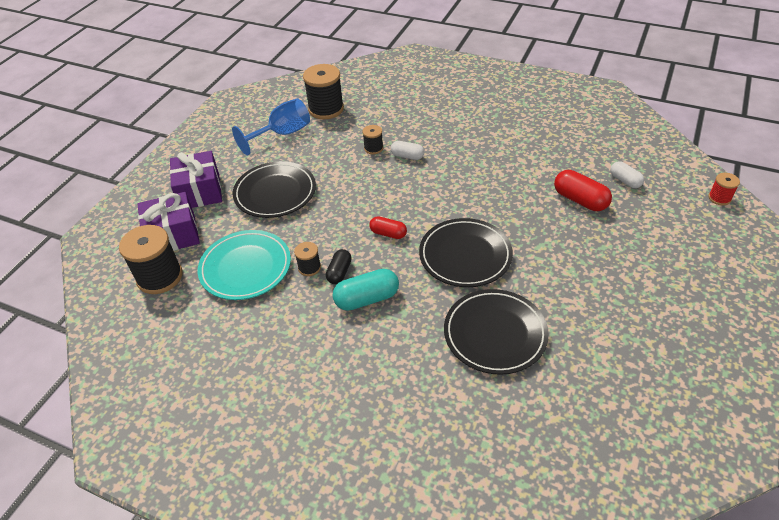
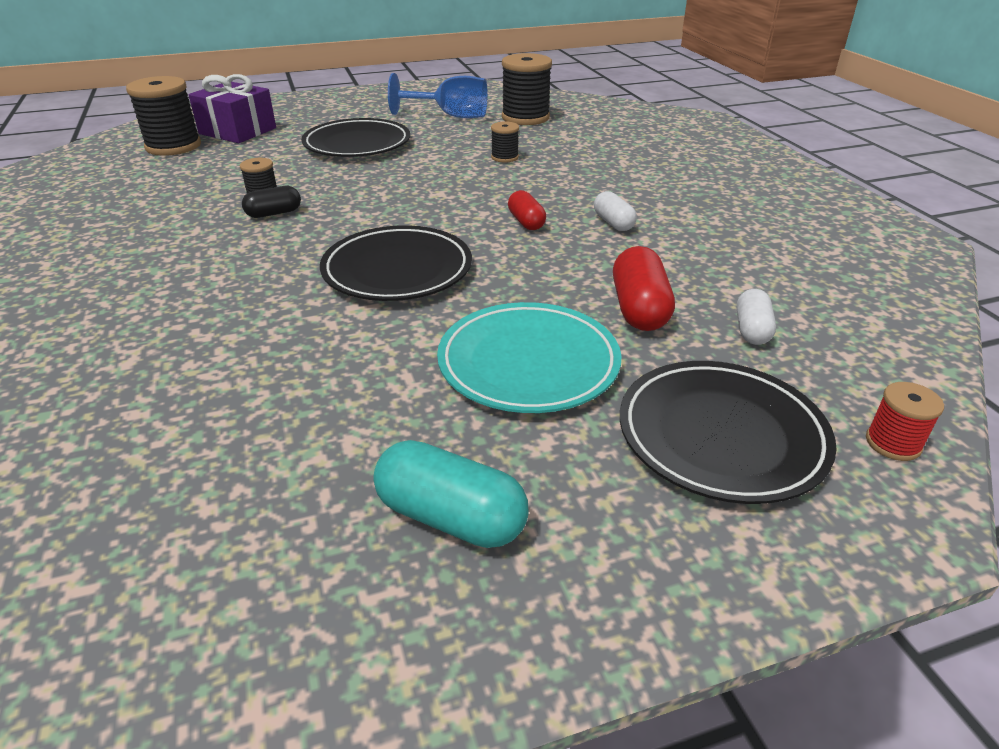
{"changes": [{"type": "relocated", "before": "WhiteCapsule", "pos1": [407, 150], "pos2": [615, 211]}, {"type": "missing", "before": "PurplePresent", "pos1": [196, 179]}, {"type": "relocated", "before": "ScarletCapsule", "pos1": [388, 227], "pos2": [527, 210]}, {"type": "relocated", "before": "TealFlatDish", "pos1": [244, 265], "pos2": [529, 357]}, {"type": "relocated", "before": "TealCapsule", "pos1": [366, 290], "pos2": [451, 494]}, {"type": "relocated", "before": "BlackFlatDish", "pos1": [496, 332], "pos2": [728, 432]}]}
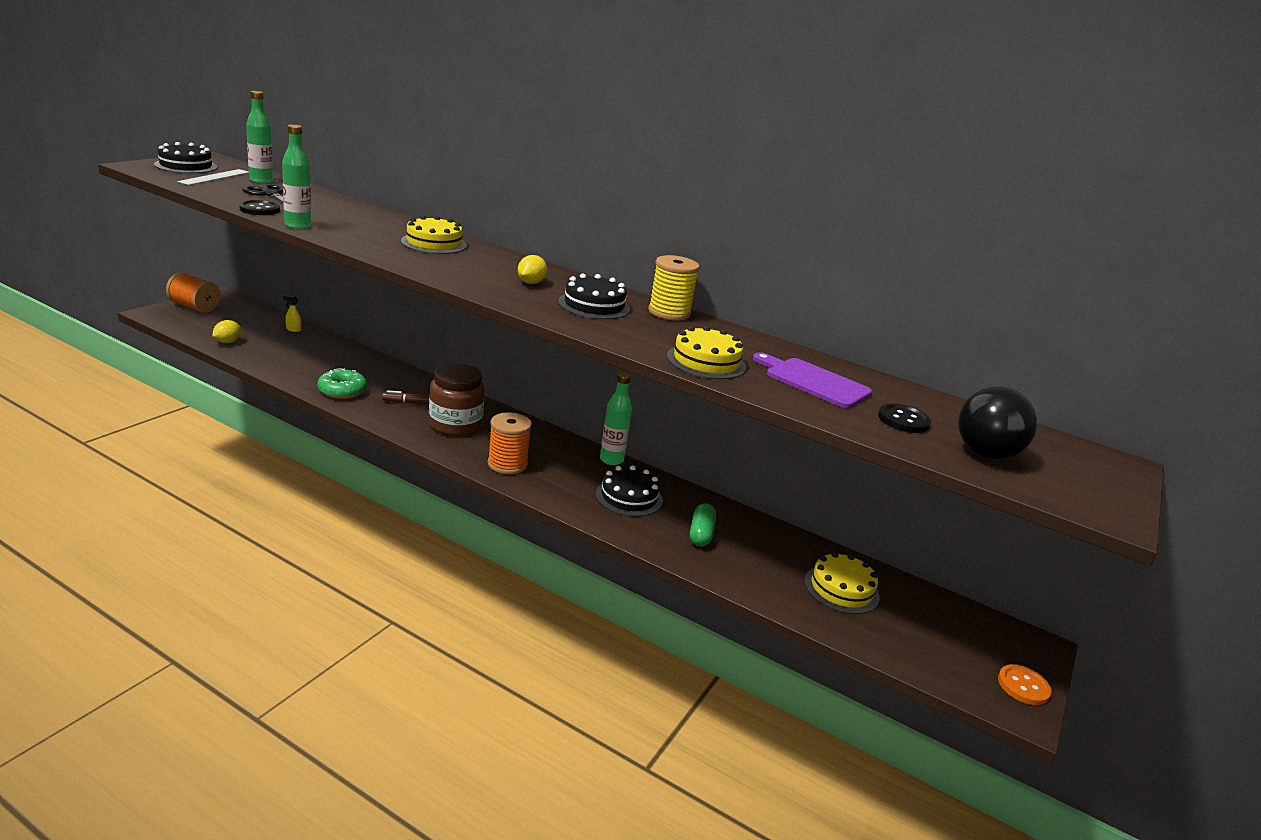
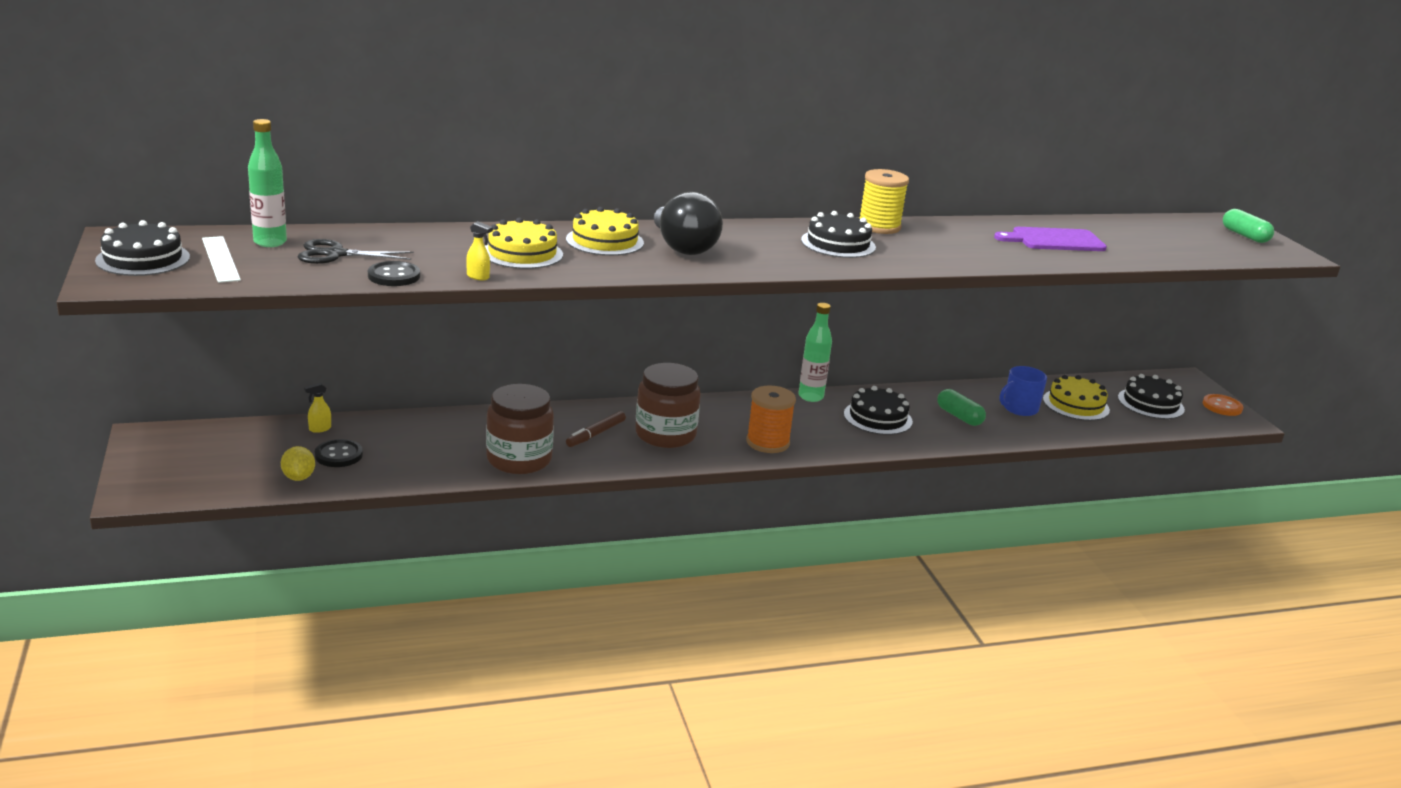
{"changes": [{"type": "exchanged", "before": "LeafGreenDrinkBottle", "after": "GoldenSprayBottle", "pos1": [296, 176], "pos2": [479, 250]}, {"type": "missing", "before": "GoldenToyLemon", "pos1": [532, 269]}, {"type": "missing", "before": "BrightOrangeReelOfThread", "pos1": [193, 292]}, {"type": "relocated", "before": "GoldenCake", "pos1": [706, 352], "pos2": [524, 243]}, {"type": "exchanged", "before": "LeafGreenDoughnut", "after": "BrownPreserveJar", "pos1": [342, 383], "pos2": [520, 429]}, {"type": "relocated", "before": "BlackLightBulb", "pos1": [997, 423], "pos2": [688, 223]}, {"type": "relocated", "before": "BlackSewingButton", "pos1": [904, 418], "pos2": [339, 453]}, {"type": "appeared", "after": "LeafGreenCapsule", "pos2": [1248, 226]}, {"type": "appeared", "after": "BlueCoffeeMug", "pos2": [1023, 391]}, {"type": "appeared", "after": "BlackCake", "pos2": [1151, 396]}]}
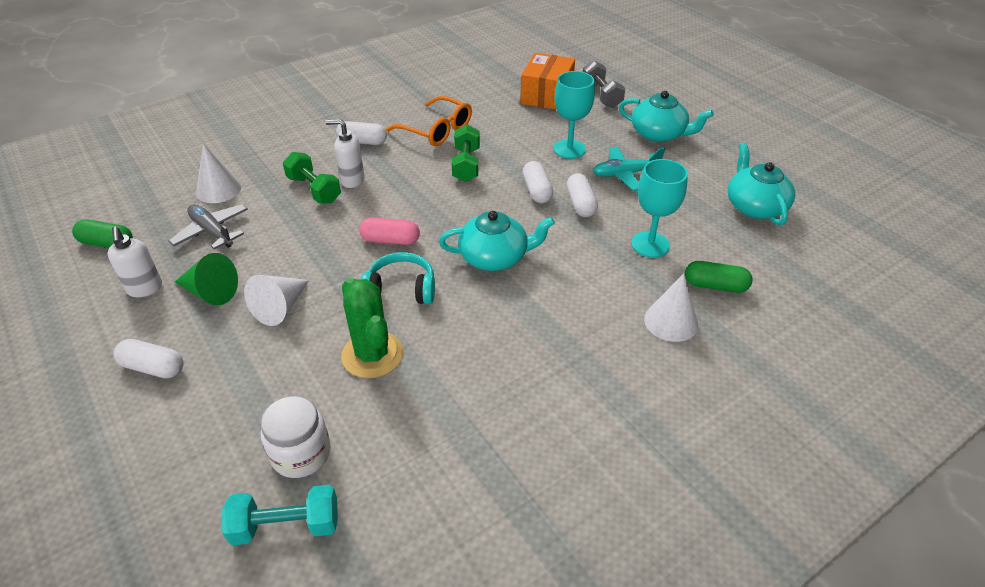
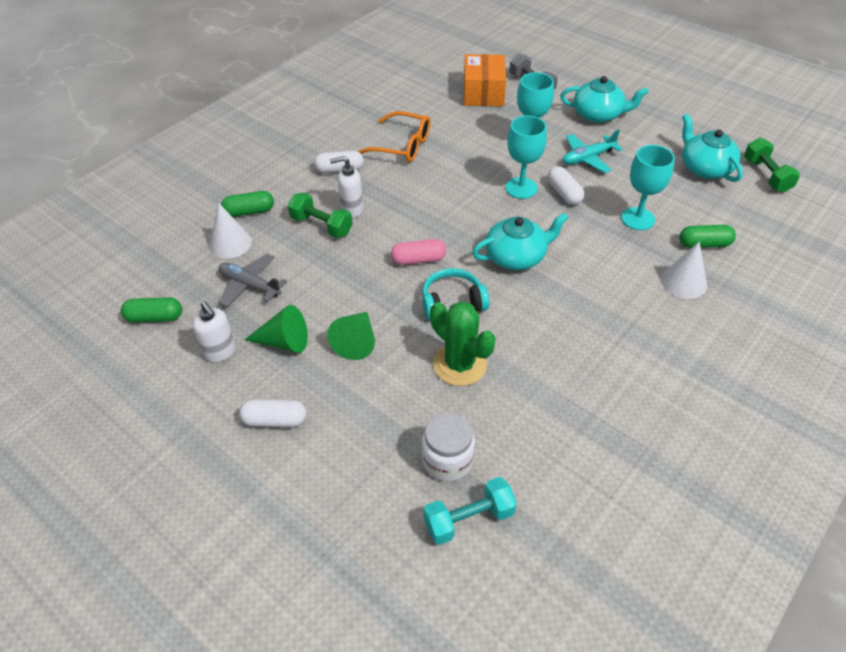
{"changes": [{"type": "relocated", "before": "LeafGreenFreeWeight", "pos1": [466, 153], "pos2": [772, 165]}, {"type": "exchanged", "before": "WhiteCapsule", "after": "TealWineGlass", "pos1": [537, 182], "pos2": [526, 157]}, {"type": "colour", "before": "WhiteConeShape", "after": "LeafGreenConeShape", "pos1": [276, 300], "pos2": [351, 336]}, {"type": "appeared", "after": "LeafGreenCapsule", "pos2": [247, 204]}]}
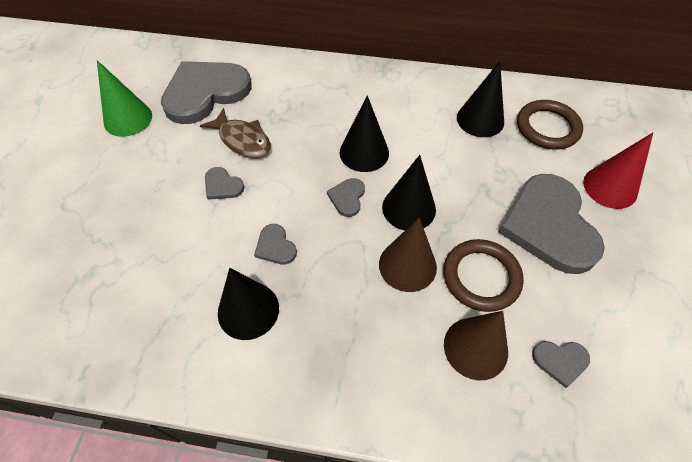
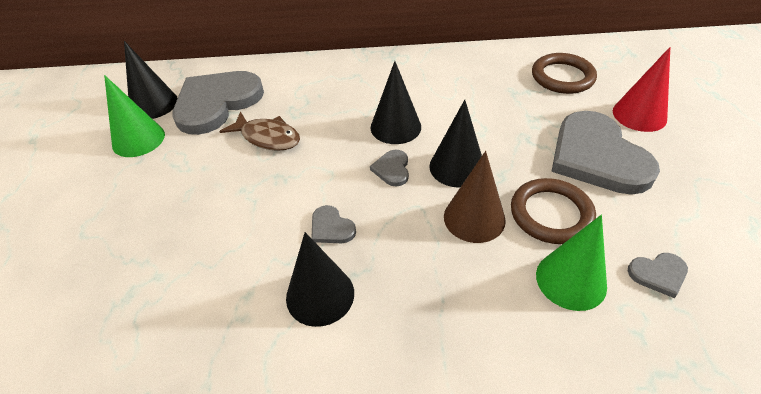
{"changes": [{"type": "relocated", "before": "BlackConeShape", "pos1": [480, 99], "pos2": [151, 80]}, {"type": "missing", "before": "GrayHeart", "pos1": [225, 183]}, {"type": "colour", "before": "BrownConeShape", "after": "LeafGreenConeShape", "pos1": [476, 346], "pos2": [571, 263]}]}
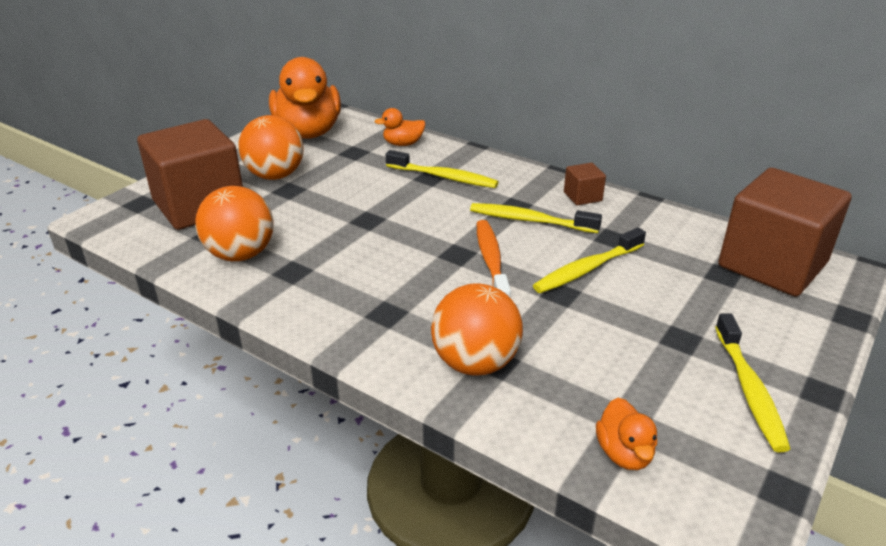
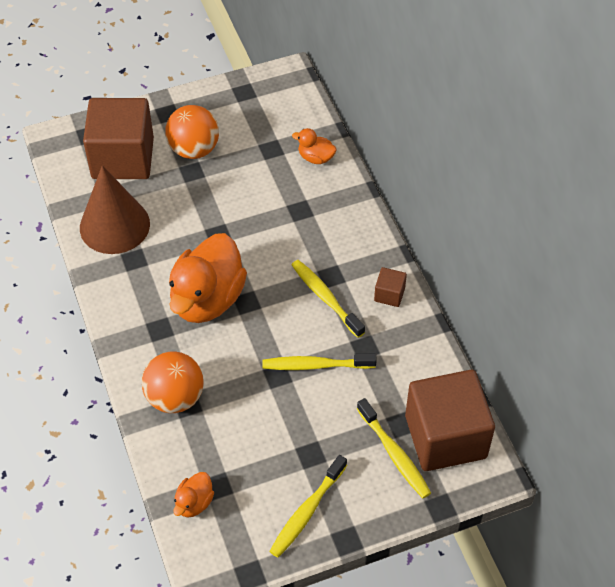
{"changes": [{"type": "relocated", "before": "BrightOrangeRubberDuck", "pos1": [305, 98], "pos2": [208, 278]}, {"type": "relocated", "before": "GoldenDentalBrush", "pos1": [442, 169], "pos2": [394, 448]}, {"type": "exchanged", "before": "BrightOrangeBall", "after": "BrownConeShape", "pos1": [234, 223], "pos2": [115, 209]}, {"type": "missing", "before": "BrightOrangeDentalBrush", "pos1": [494, 258]}]}
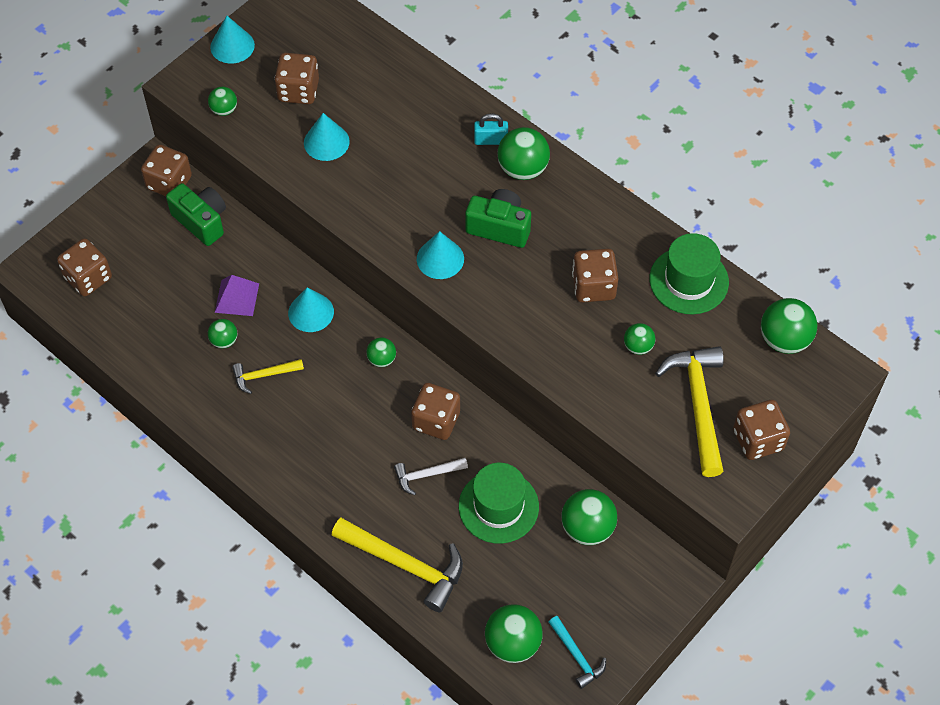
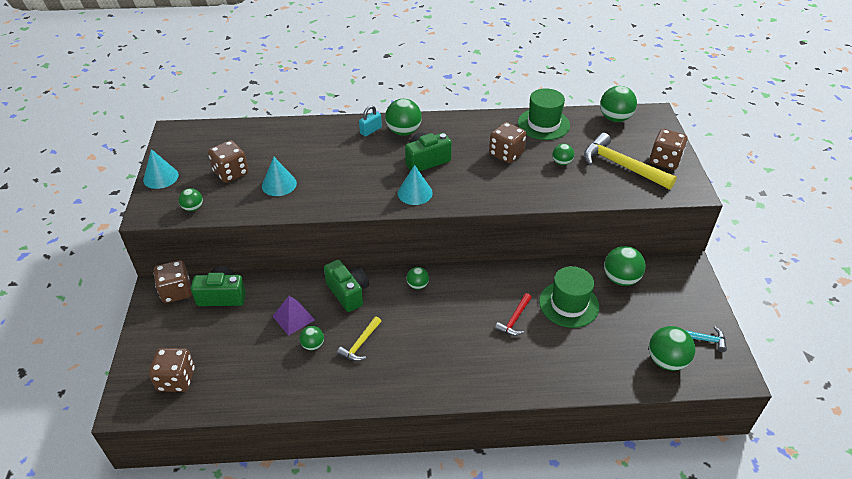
{"changes": [{"type": "exchanged", "before": "TealConeShape", "after": "LeafGreenCompactCamera", "pos1": [311, 309], "pos2": [346, 286]}, {"type": "missing", "before": "BrownDie", "pos1": [435, 411]}, {"type": "colour", "before": "WhiteCarpenter'sHammer", "after": "ScarletCarpenter'sHammer", "pos1": [431, 476], "pos2": [513, 314]}, {"type": "missing", "before": "GoldenCarpenter'sHammer", "pos1": [397, 565]}]}
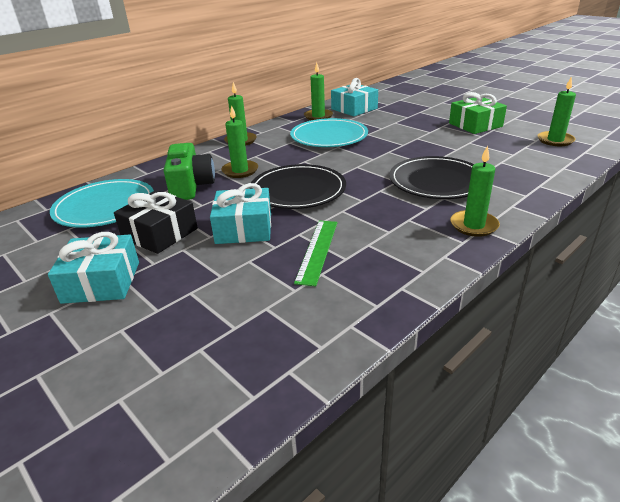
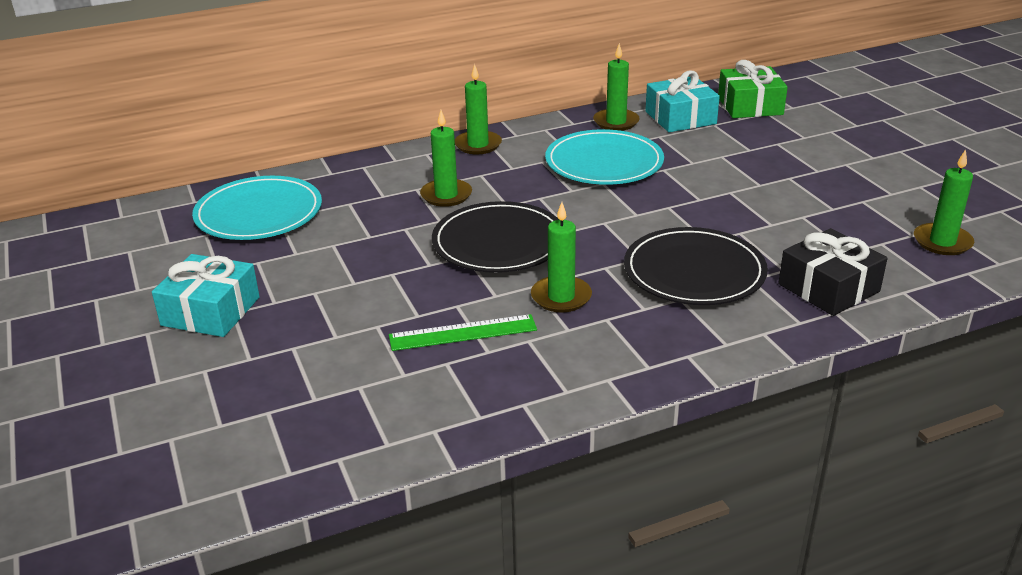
{"changes": [{"type": "relocated", "before": "LeafGreenPresent", "pos1": [478, 113], "pos2": [753, 89]}, {"type": "missing", "before": "LeafGreenCompactCamera", "pos1": [189, 171]}, {"type": "relocated", "before": "LeafGreenPillarCandle", "pos1": [475, 191], "pos2": [561, 257]}, {"type": "missing", "before": "TealPresent", "pos1": [240, 213]}, {"type": "relocated", "before": "BlackPresent", "pos1": [156, 222], "pos2": [833, 272]}, {"type": "spun", "before": "LeafGreenMeasuringStick", "pos1": [316, 253], "pos2": [463, 332], "turn": 45}]}
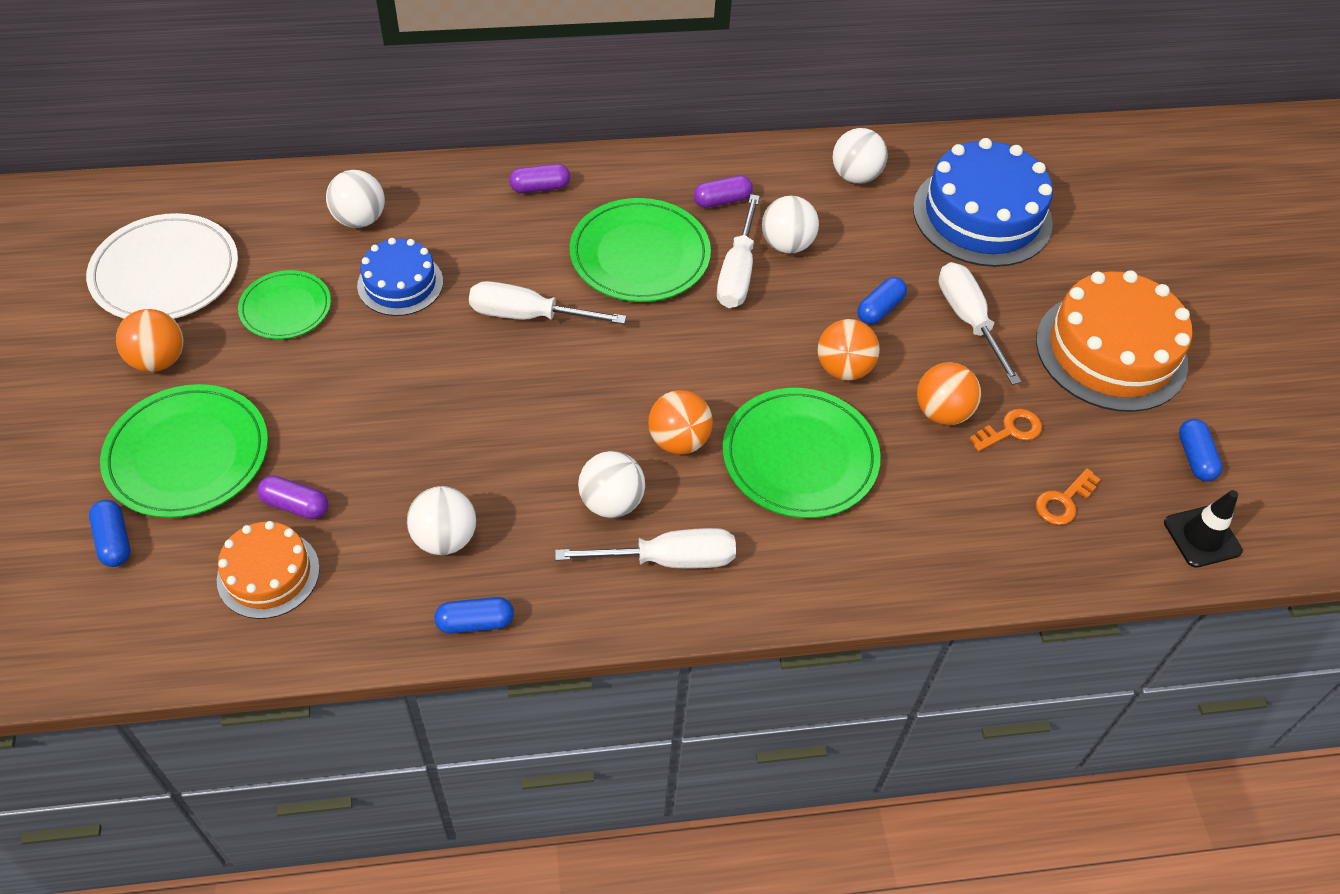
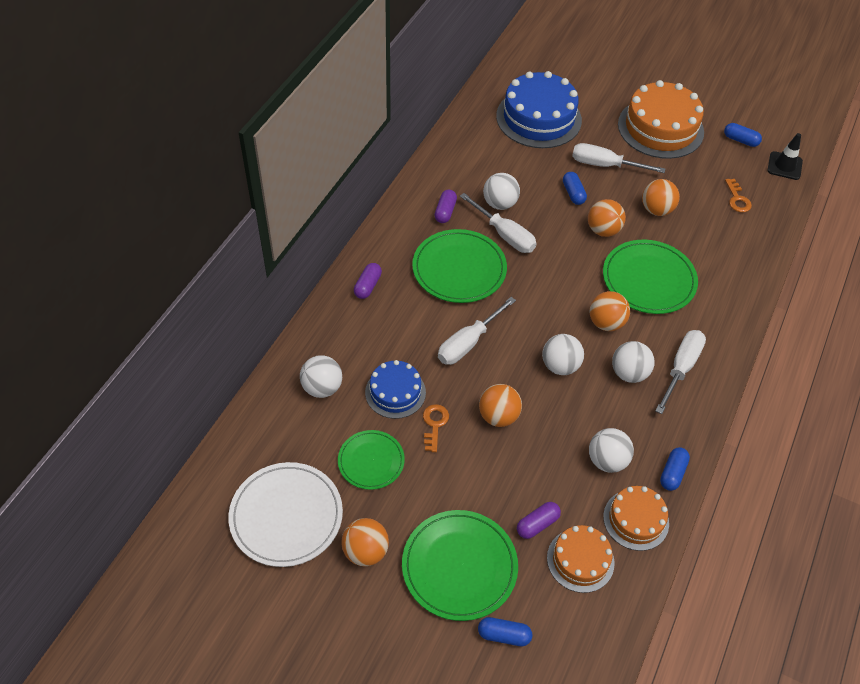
{"changes": [{"type": "relocated", "before": "WhiteBall", "pos1": [860, 156], "pos2": [563, 354]}, {"type": "relocated", "before": "BrightOrangeKey", "pos1": [1005, 430], "pos2": [436, 428]}, {"type": "appeared", "after": "BrightOrangeBall", "pos2": [500, 405]}, {"type": "appeared", "after": "BrightOrangeCake", "pos2": [636, 518]}]}
